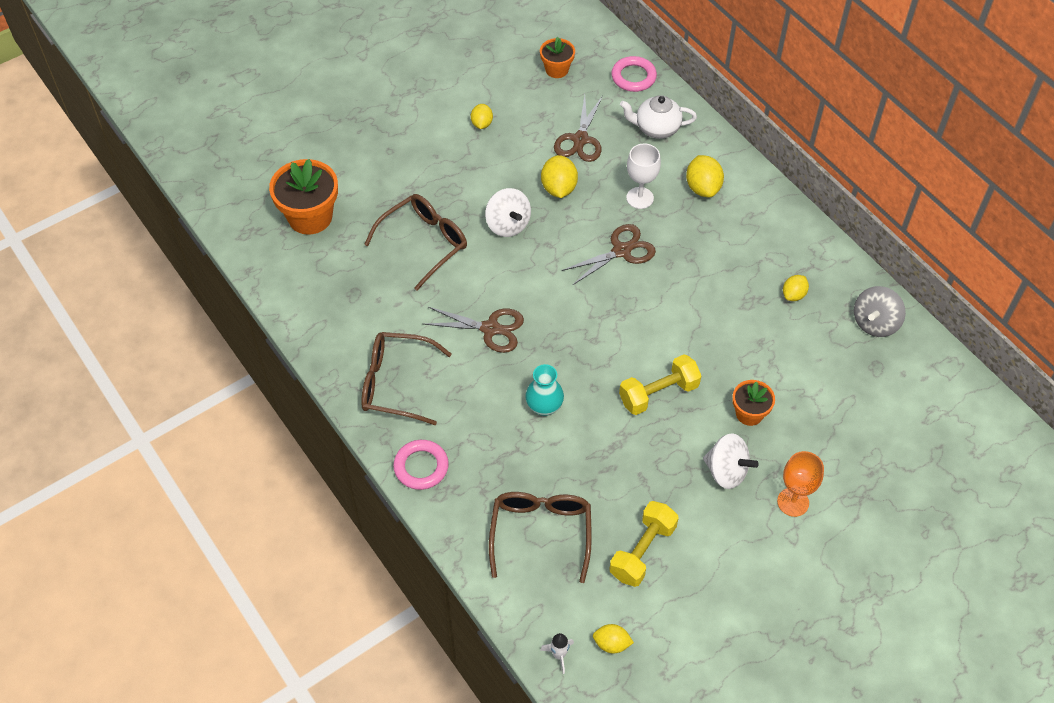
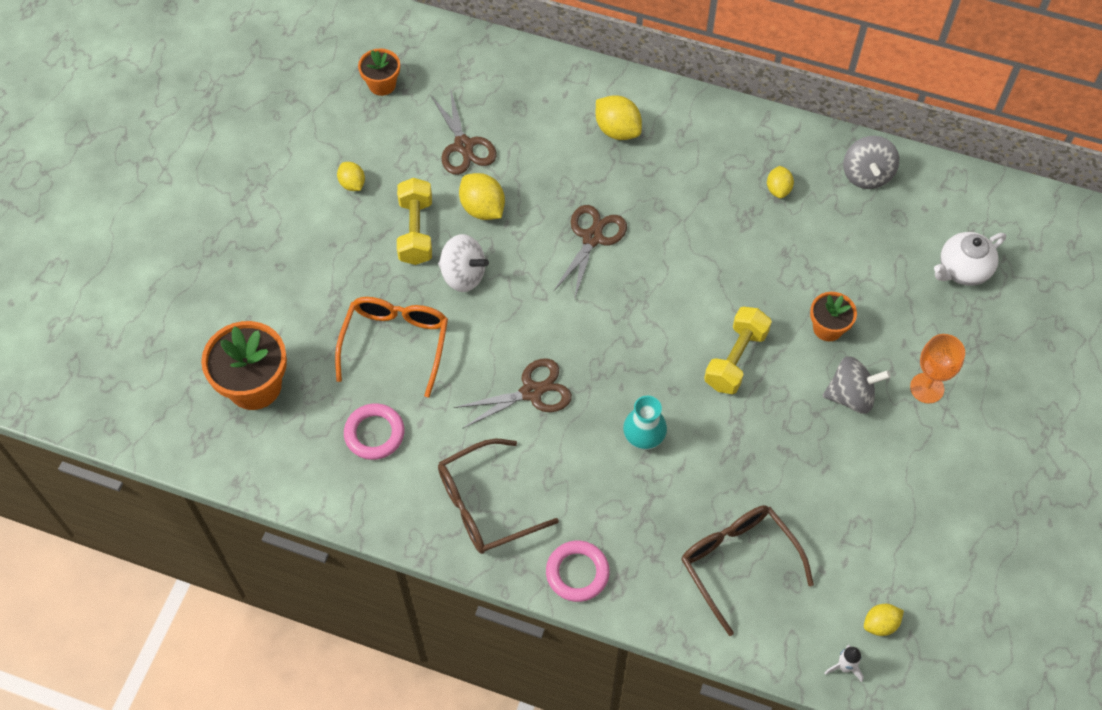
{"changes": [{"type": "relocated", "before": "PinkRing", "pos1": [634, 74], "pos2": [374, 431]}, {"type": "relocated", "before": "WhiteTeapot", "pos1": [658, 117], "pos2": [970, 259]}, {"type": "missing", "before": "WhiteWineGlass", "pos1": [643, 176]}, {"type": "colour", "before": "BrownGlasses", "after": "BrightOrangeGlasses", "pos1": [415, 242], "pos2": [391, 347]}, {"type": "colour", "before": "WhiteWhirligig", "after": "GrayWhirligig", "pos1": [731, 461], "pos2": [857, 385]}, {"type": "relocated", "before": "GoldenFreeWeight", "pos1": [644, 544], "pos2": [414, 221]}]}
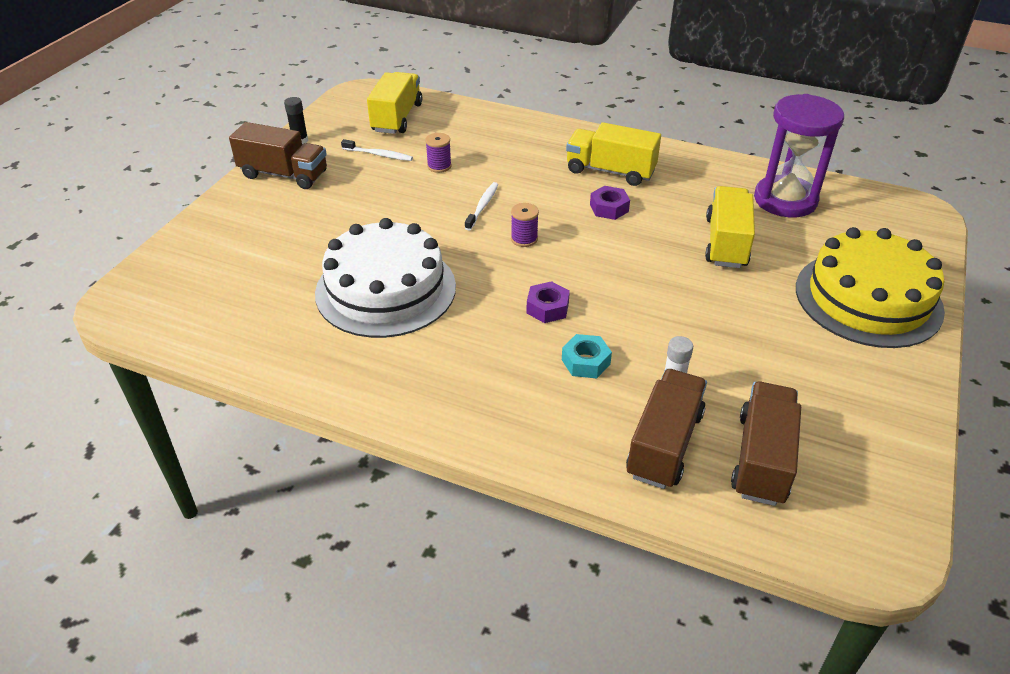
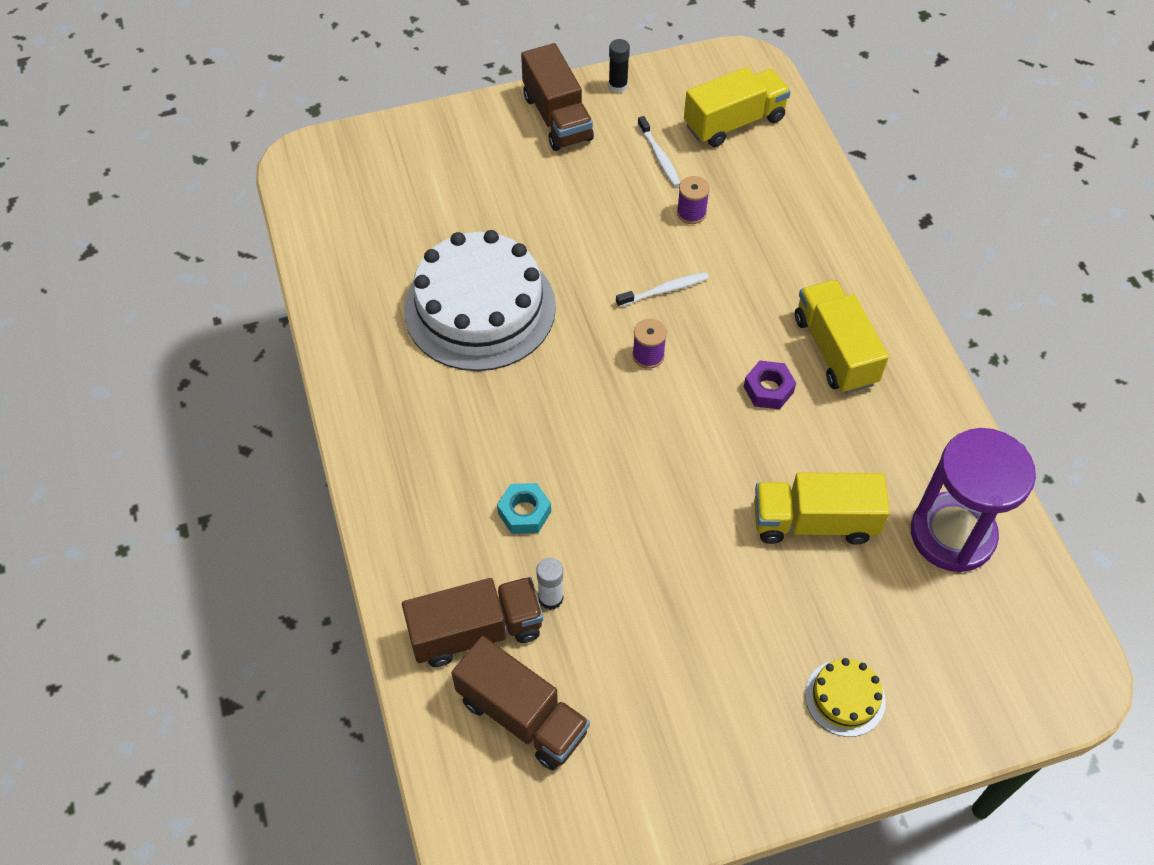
{"changes": [{"type": "spun", "before": "GoldenToyTruck", "pos1": [730, 227], "pos2": [822, 508], "turn": -150}, {"type": "size", "before": "GoldenCake", "pos1": [870, 287], "pos2": [845, 697], "scale": 0.44}, {"type": "missing", "before": "PurpleHexNut", "pos1": [548, 302]}, {"type": "spun", "before": "BrownToyTruck", "pos1": [766, 443], "pos2": [520, 703], "turn": 60}]}
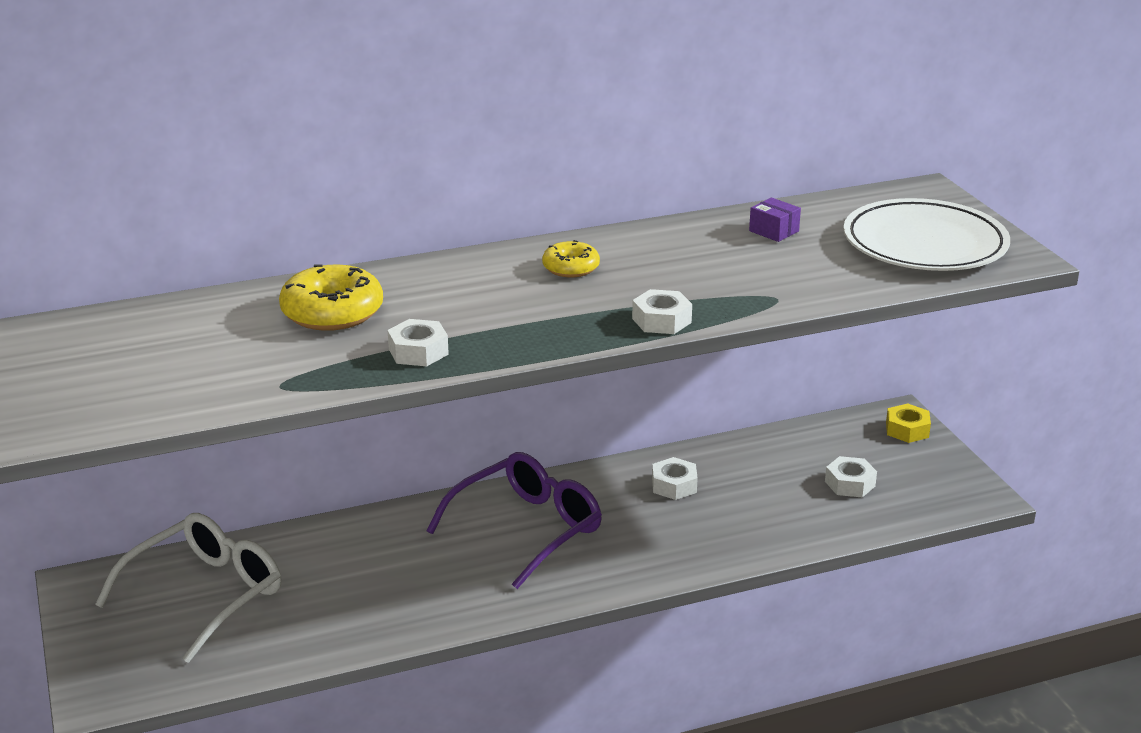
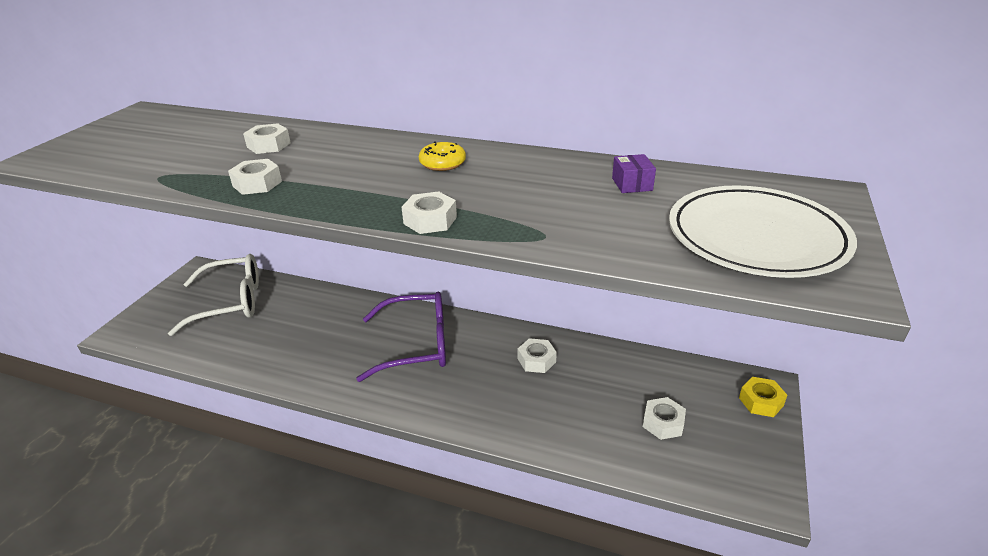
{"changes": [{"type": "exchanged", "before": "GoldenDoughnut", "after": "WhiteHexNut", "pos1": [331, 297], "pos2": [267, 138]}]}
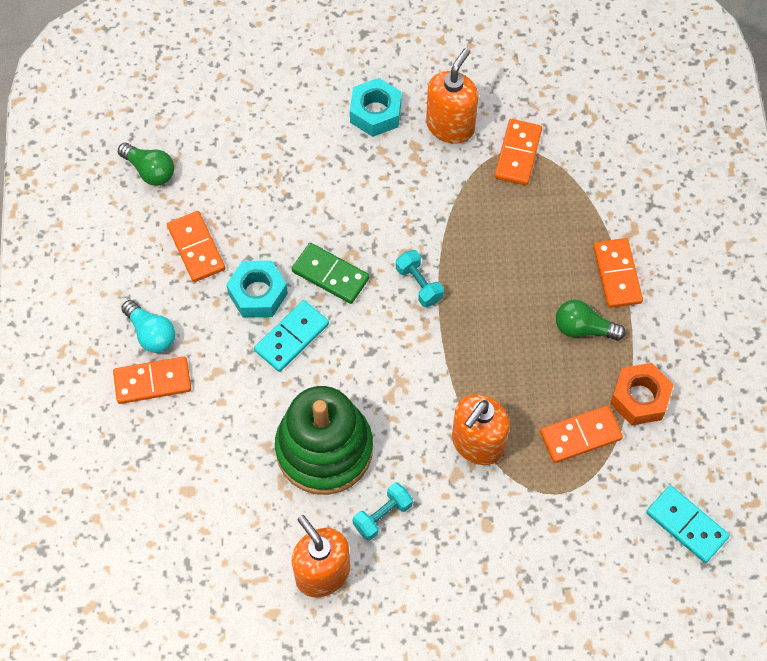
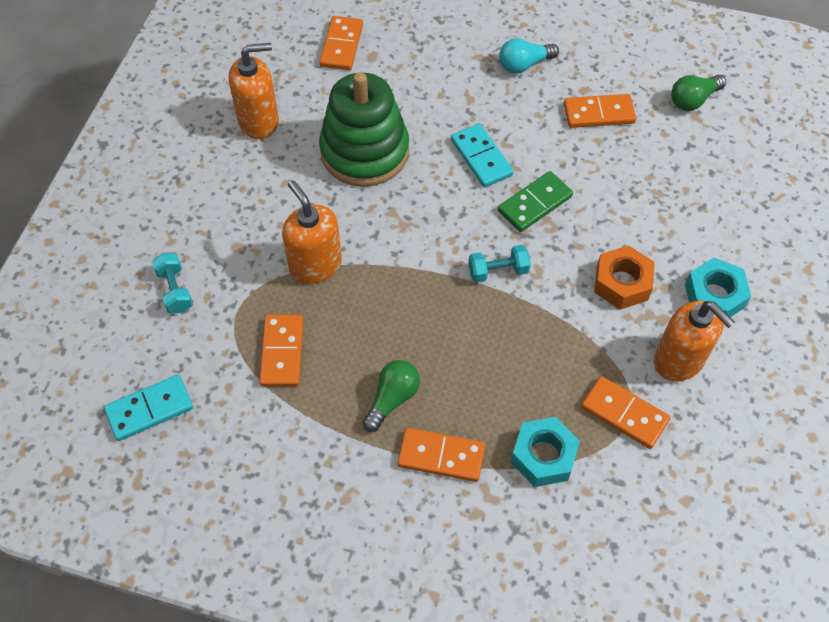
{"changes": [{"type": "relocated", "before": "TealHexNut", "pos1": [257, 289], "pos2": [545, 452]}, {"type": "relocated", "before": "BrightOrangeDomino", "pos1": [152, 380], "pos2": [341, 43]}, {"type": "relocated", "before": "BrightOrangeHexNut", "pos1": [642, 394], "pos2": [624, 277]}, {"type": "relocated", "before": "TealFreeWeight", "pos1": [383, 511], "pos2": [172, 283]}]}
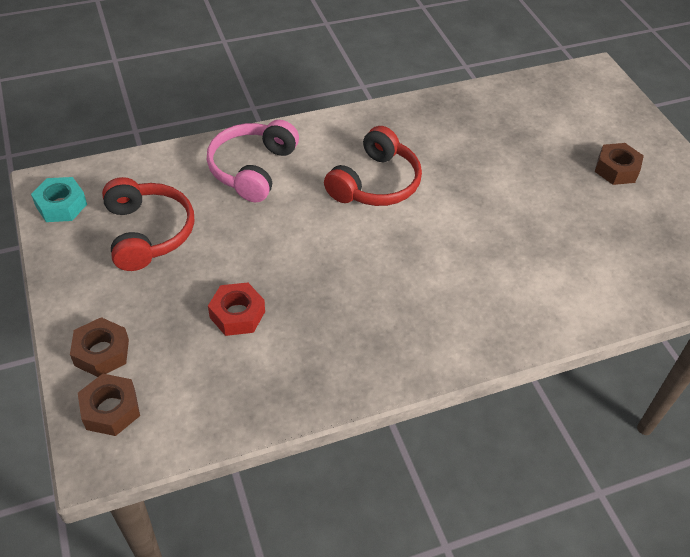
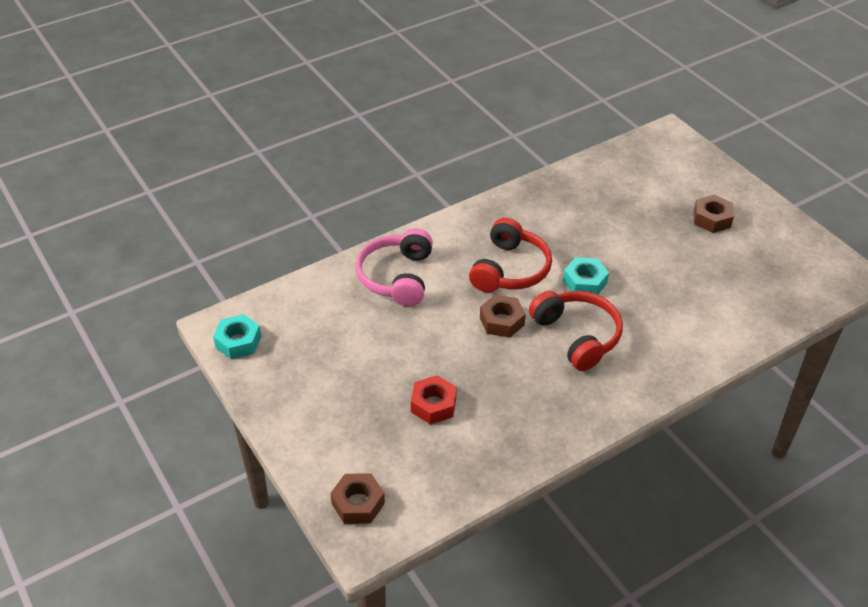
{"changes": [{"type": "relocated", "before": "ScarletHeadphones", "pos1": [148, 224], "pos2": [576, 331]}, {"type": "relocated", "before": "BrownHexNut", "pos1": [99, 347], "pos2": [503, 316]}, {"type": "appeared", "after": "TealHexNut", "pos2": [586, 276]}]}
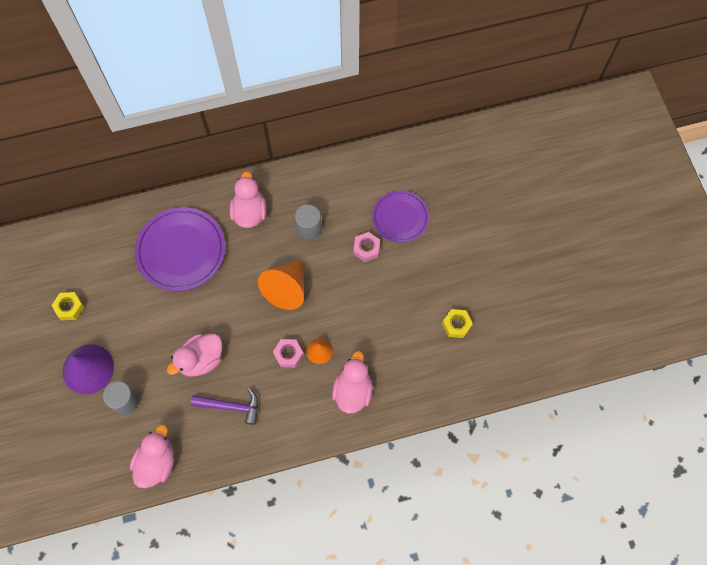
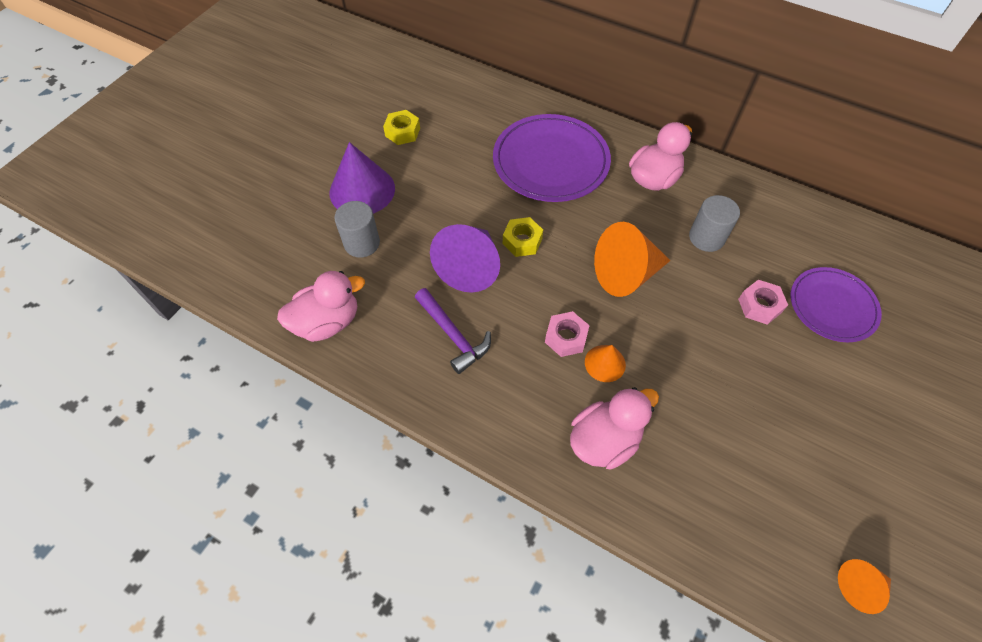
{"changes": [{"type": "relocated", "before": "GoldenHexNut", "pos1": [457, 323], "pos2": [523, 237]}, {"type": "exchanged", "before": "PinkRubberDuck", "after": "PurpleConeShape", "pos1": [194, 355], "pos2": [465, 258]}, {"type": "appeared", "after": "BrightOrangeConeShape", "pos2": [864, 586]}]}
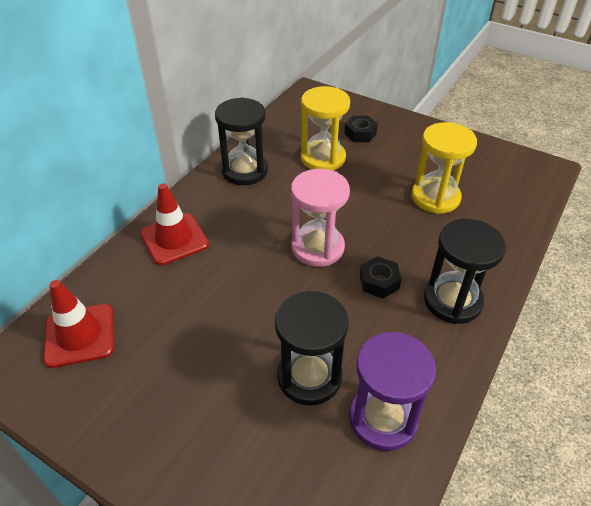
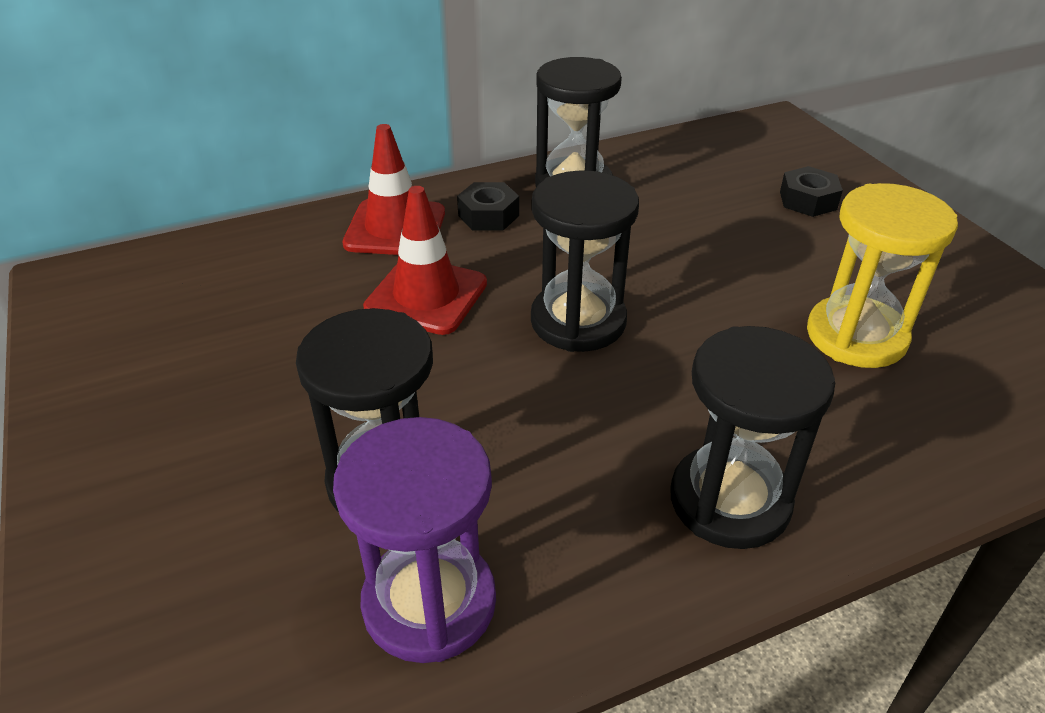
{"changes": [{"type": "missing", "before": "GoldenSandTimer", "pos1": [325, 128]}, {"type": "colour", "before": "PinkSandTimer", "after": "BlackSandTimer", "pos1": [320, 218], "pos2": [585, 261]}, {"type": "relocated", "before": "BlackHexNut", "pos1": [381, 277], "pos2": [488, 206]}, {"type": "relocated", "before": "ScarletRoadCone", "pos1": [78, 324], "pos2": [425, 260]}]}
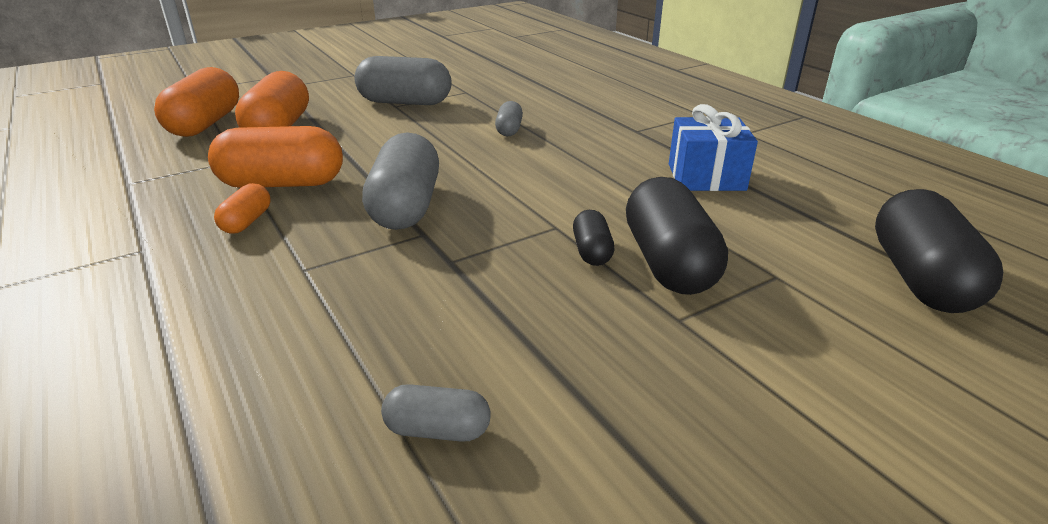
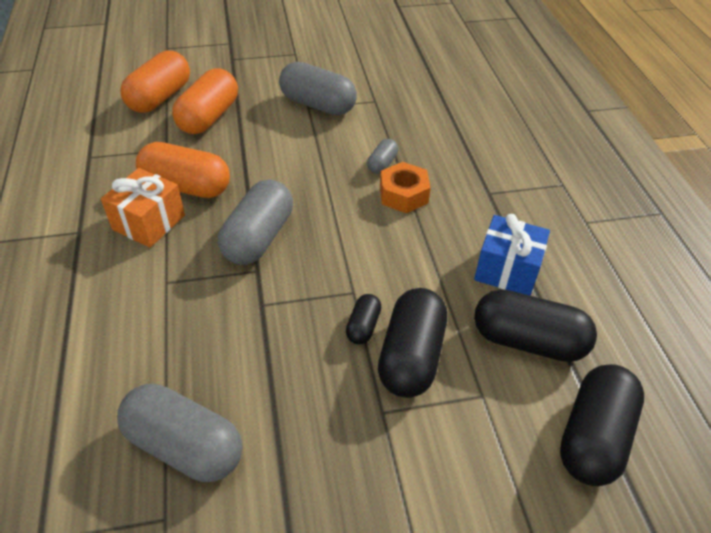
{"changes": [{"type": "exchanged", "before": "BrightOrangeCapsule", "after": "BrightOrangePresent", "pos1": [242, 208], "pos2": [143, 208]}, {"type": "size", "before": "GrayCapsule", "pos1": [435, 413], "pos2": [179, 433], "scale": 2.01}, {"type": "appeared", "after": "BrightOrangeHexNut", "pos2": [405, 187]}, {"type": "appeared", "after": "BlackCapsule", "pos2": [535, 325]}]}
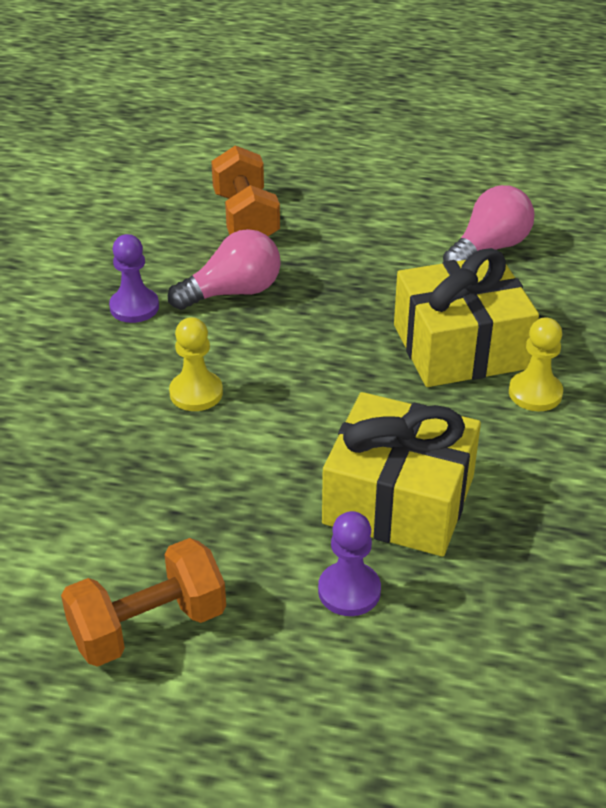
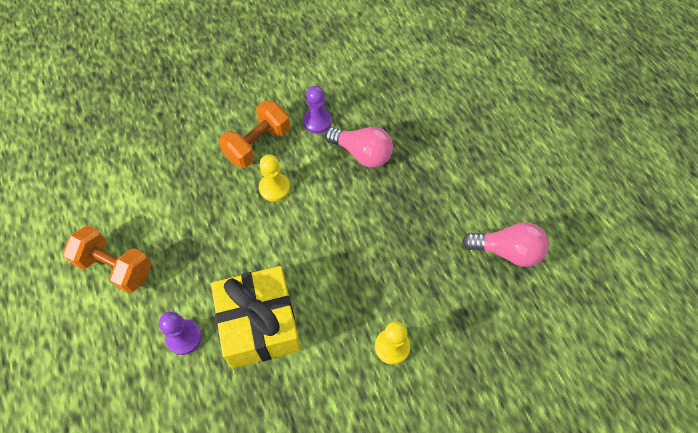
{"changes": [{"type": "relocated", "before": "BrightOrangeFreeWeight", "pos1": [245, 190], "pos2": [254, 134]}, {"type": "missing", "before": "GoldenPresent", "pos1": [466, 317]}]}
